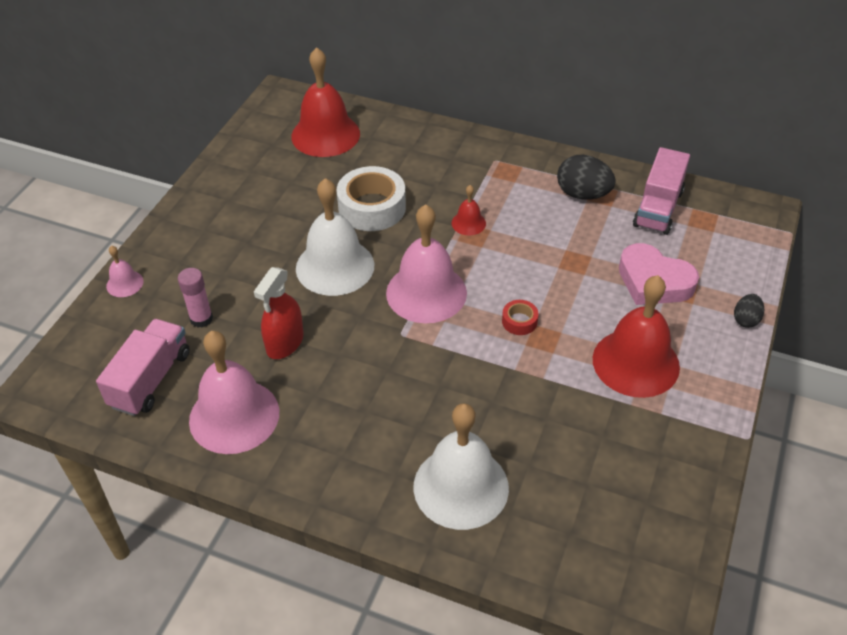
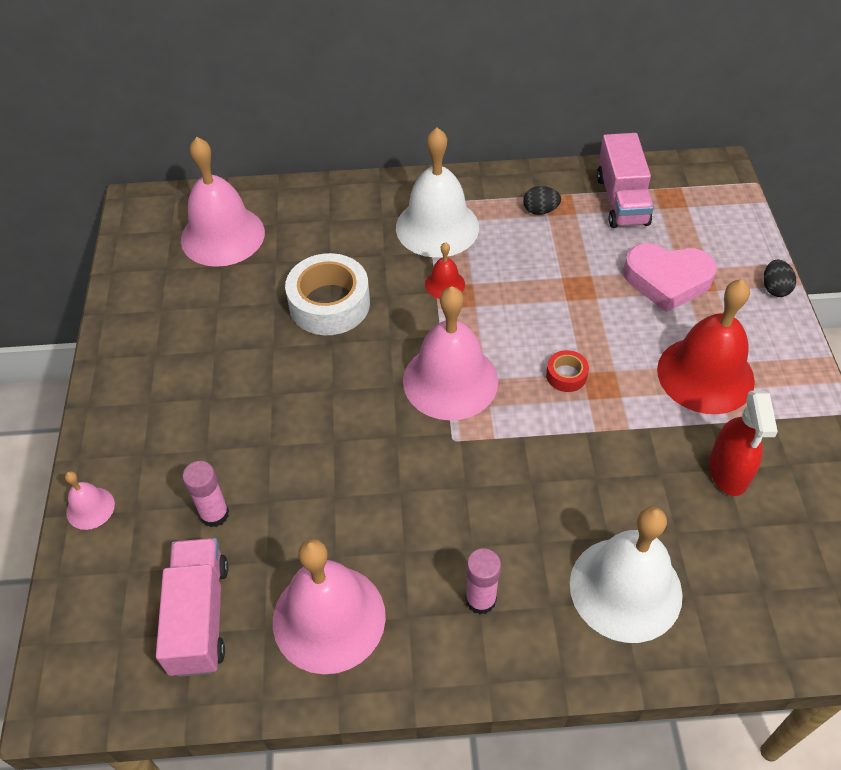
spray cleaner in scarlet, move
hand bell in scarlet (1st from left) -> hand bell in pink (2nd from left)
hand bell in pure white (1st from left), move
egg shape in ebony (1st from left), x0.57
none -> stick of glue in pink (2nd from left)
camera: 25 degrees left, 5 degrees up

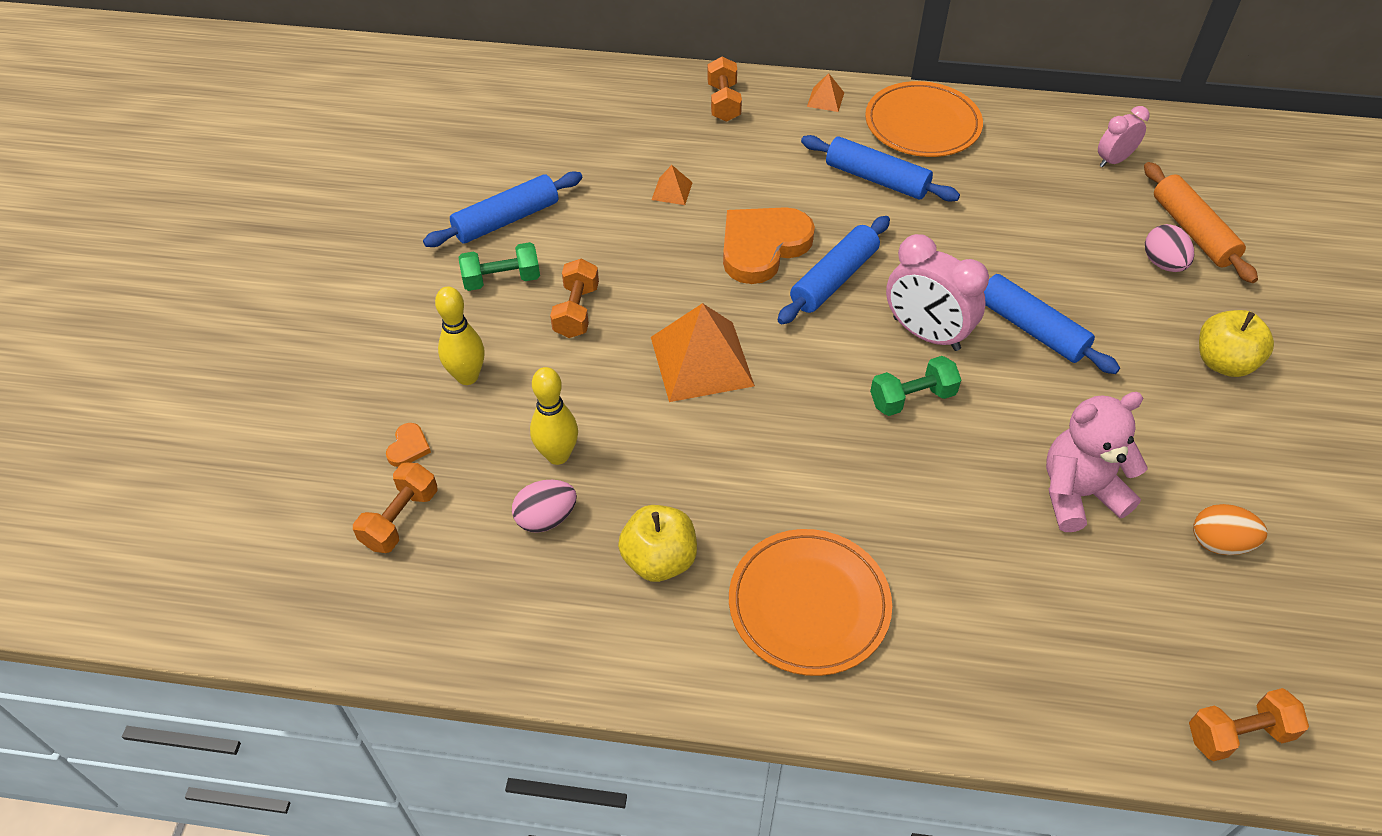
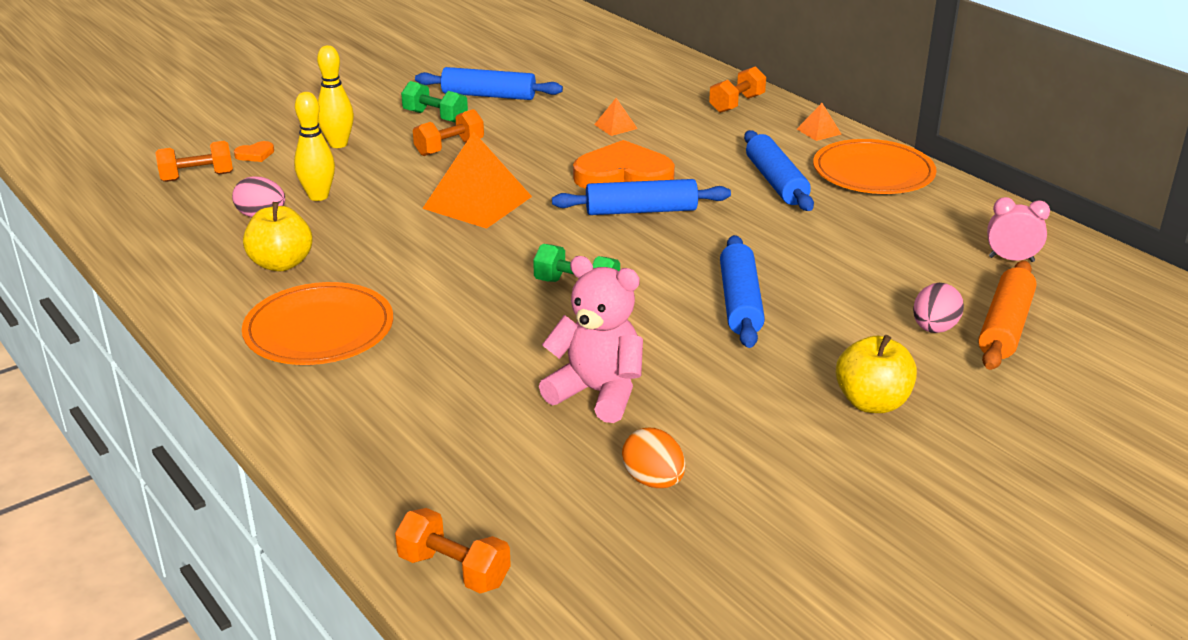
alarm clock in pink (1st from left) -> none
camera: 45 degrees right, 20 degrees down

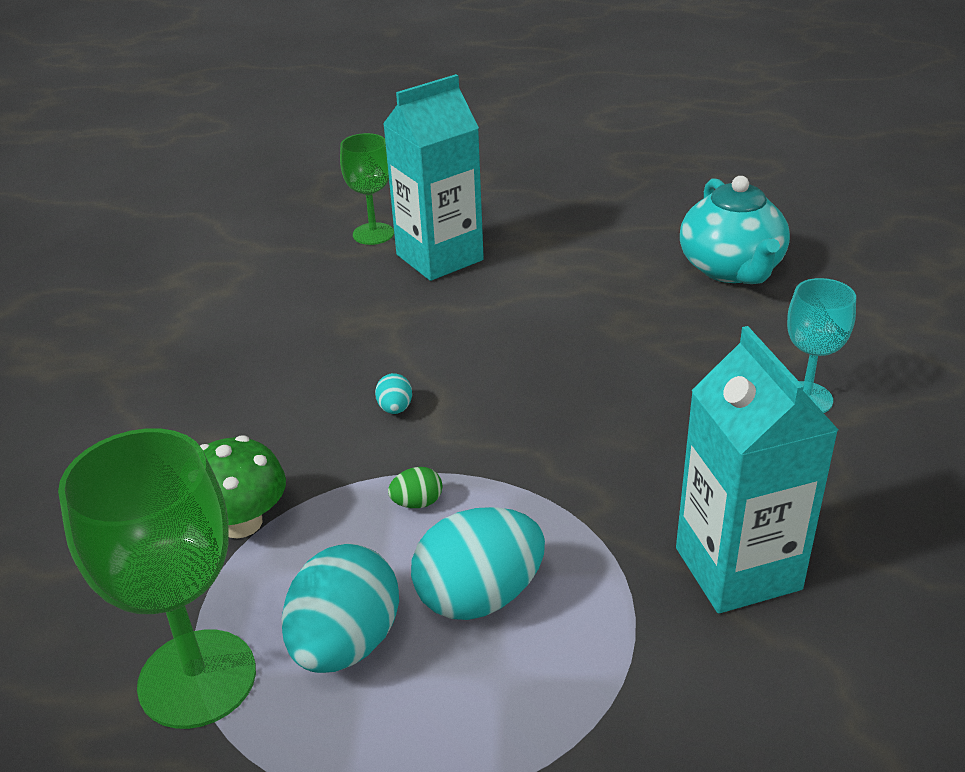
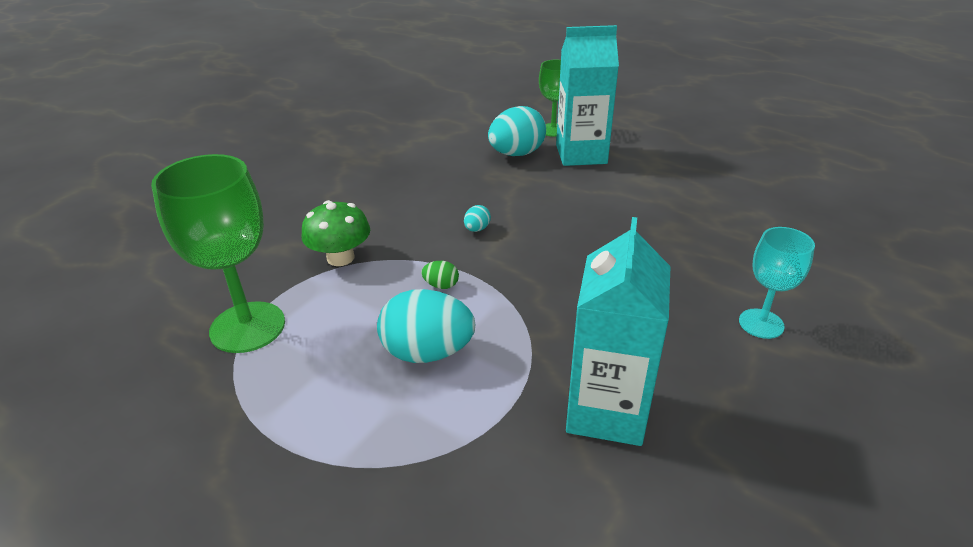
egg shape in aqua (1st from left in the first image) -> egg shape in aqua (3rd from left), move
china teapot in aqua -> none
camera: 30 degrees right, 0 degrees up

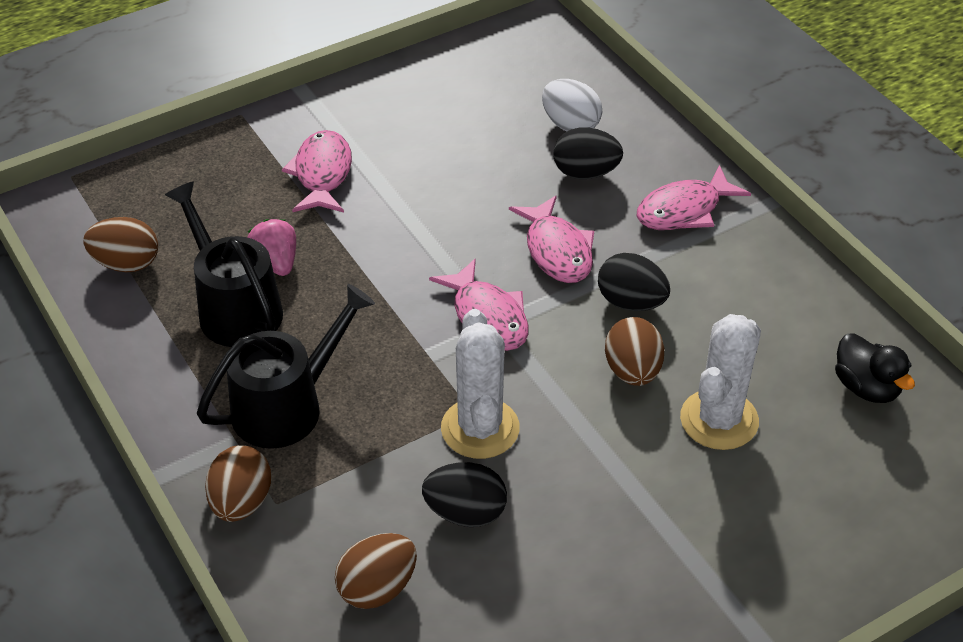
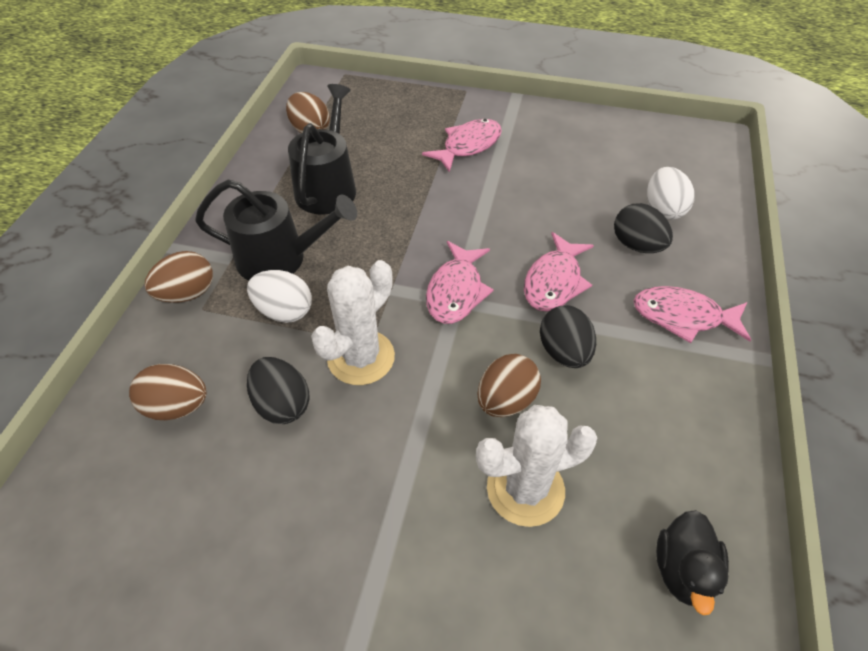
toy strawberry in pink -> none
none -> egg shape in pure white (1st from left)
camera: 45 degrees right, 5 degrees up

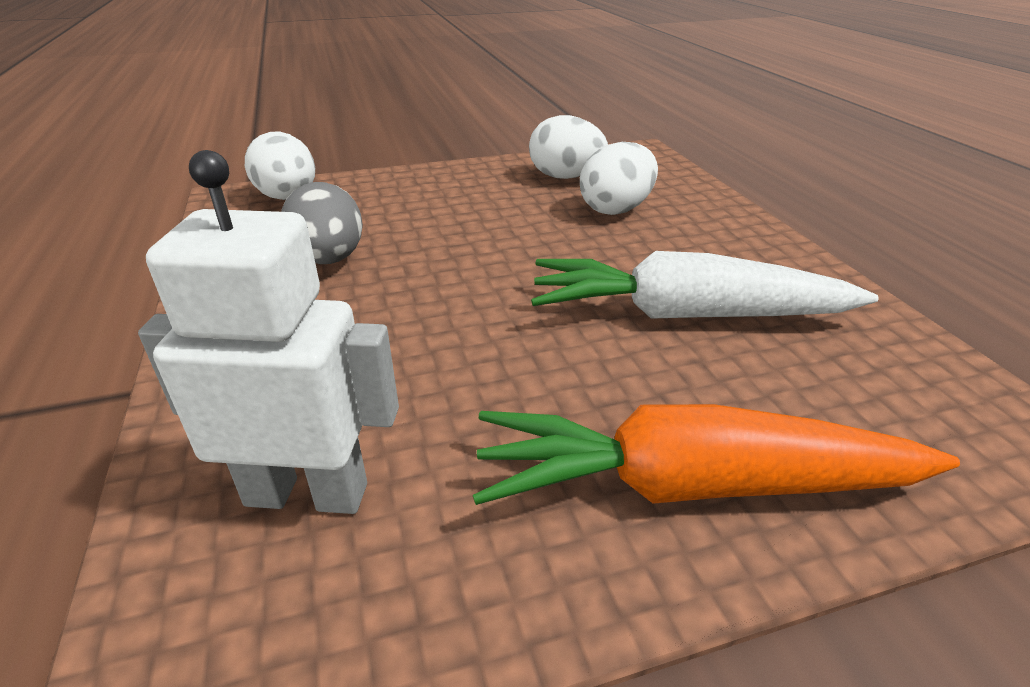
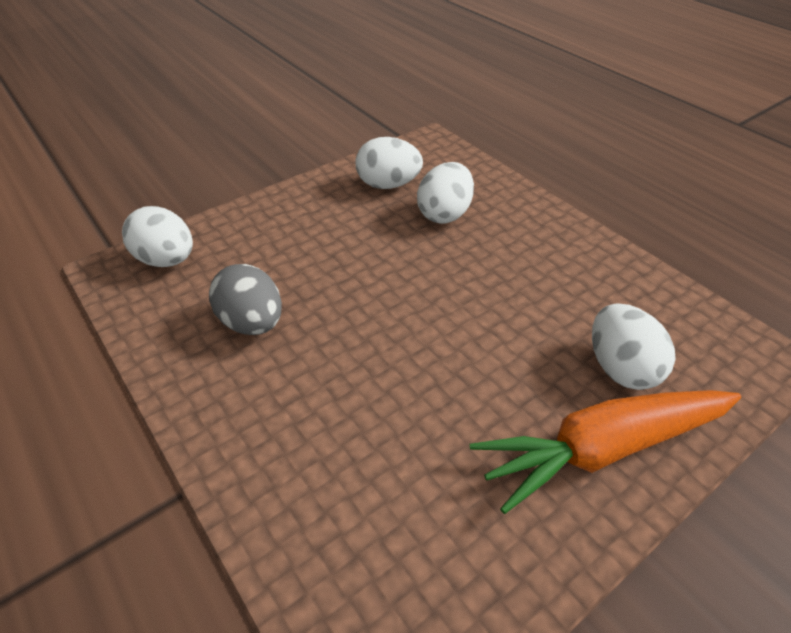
robot figure in pure white -> none
toy carrot in pure white -> none
none -> egg shape in pure white (4th from left)
camera: 20 degrees left, 10 degrees up

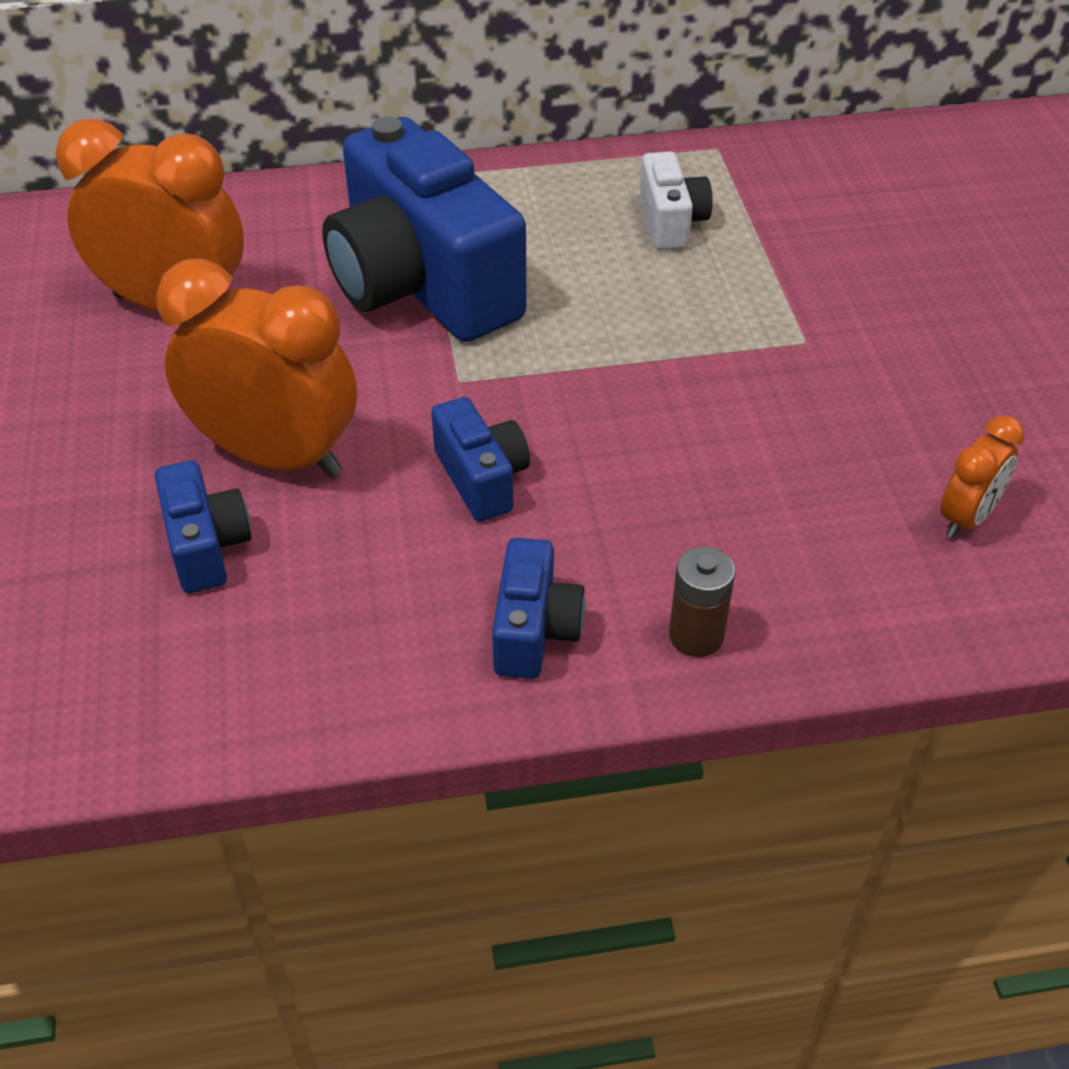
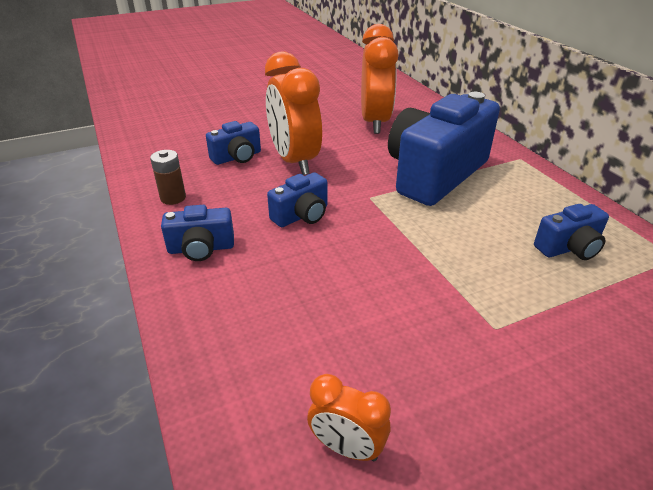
alarm clock in orange-coloured (2nd from left in the first image) -> alarm clock in orange-coloured (1st from left), 150 degrees clockwise
compact camera in pure white -> compact camera in royal blue (5th from left)
AA battery in russet, move
camera: 75 degrees right, 10 degrees down

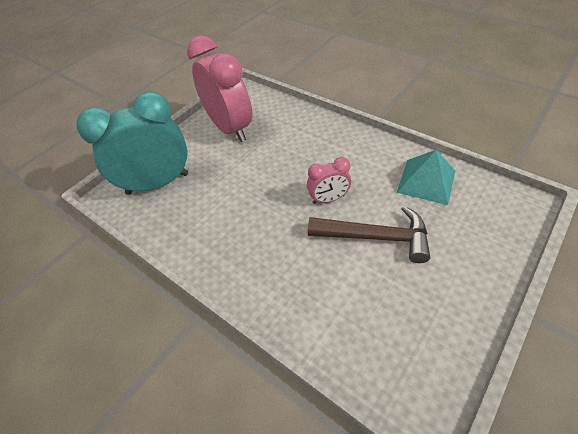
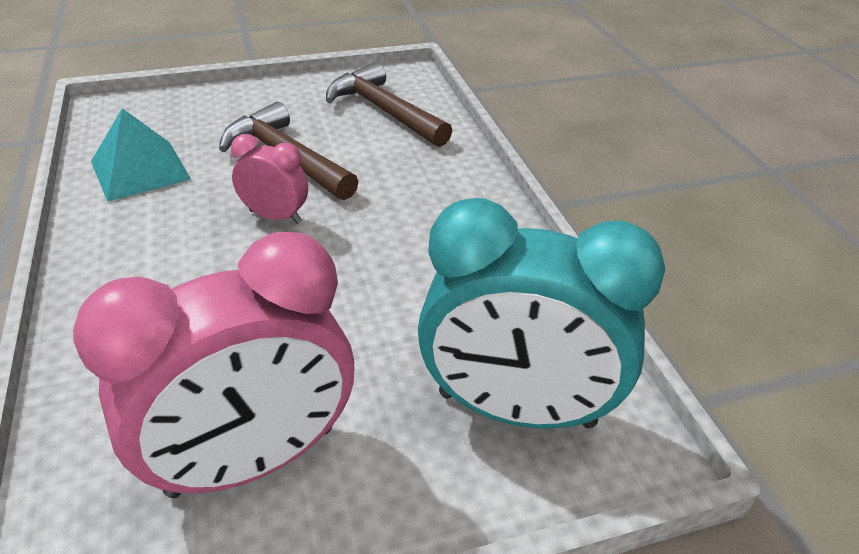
alarm clock in pink (1st from left), 120 degrees counterclockwise
none -> carpenter's hammer in russet (2nd from left)
camera: 150 degrees left, 10 degrees down

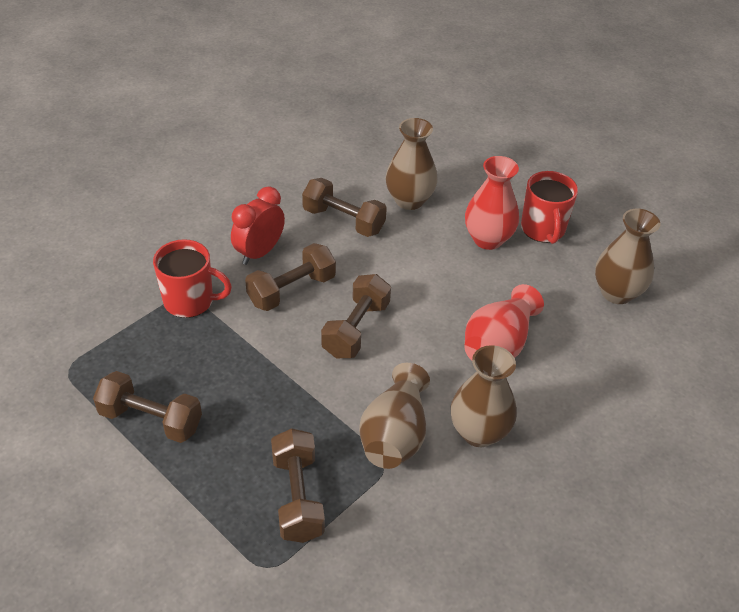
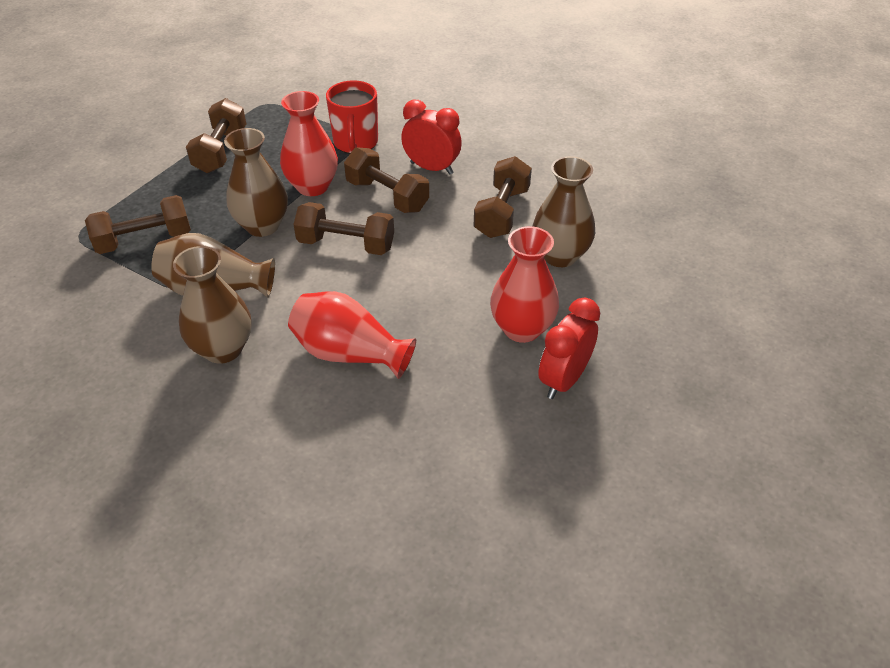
tea mug in scarlet (2nd from left) -> alarm clock in scarlet (2nd from left)
flower vase in russet (4th from left in the first image) -> flower vase in russet (3rd from left), move
none -> flower vase in scarlet (1st from left)
camera: 80 degrees right, 0 degrees up

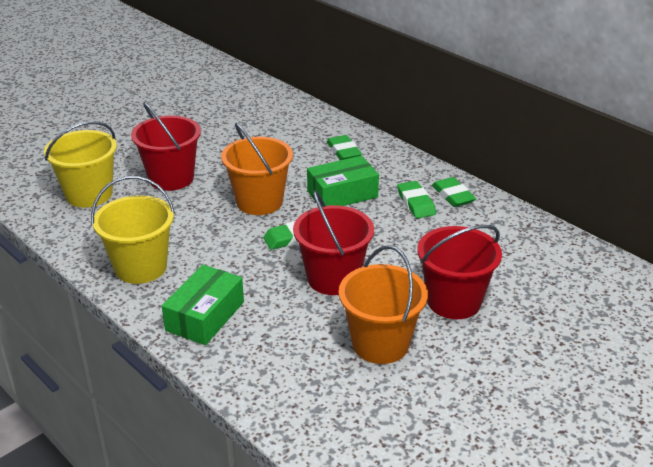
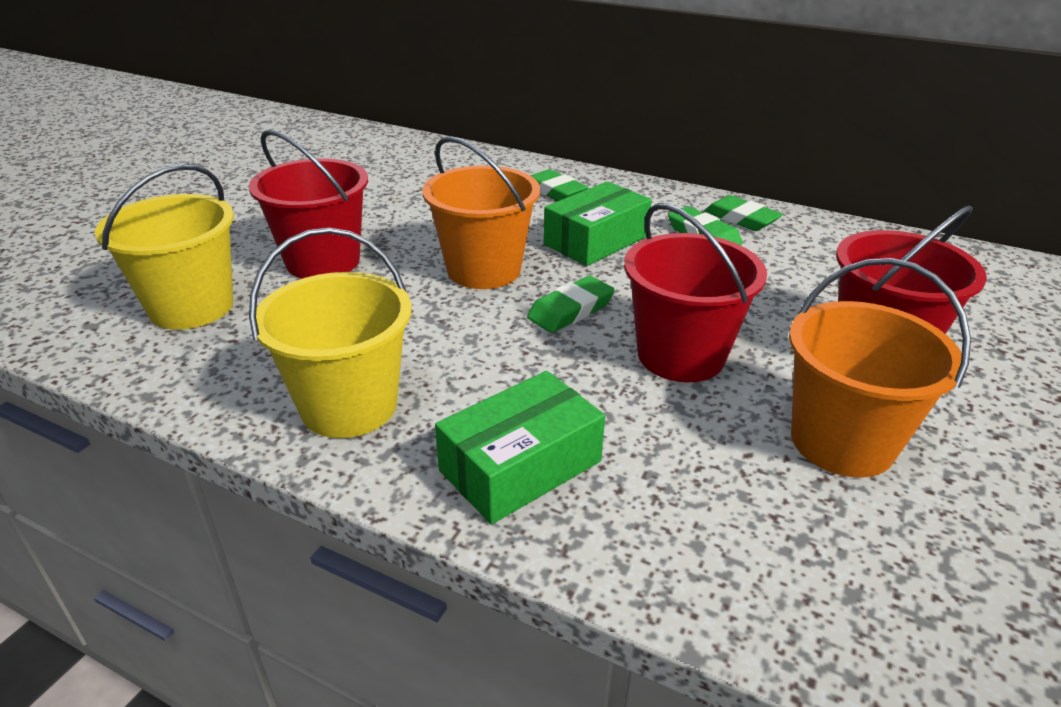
parcel in green (1st from left), 45 degrees clockwise
camera: 20 degrees left, 0 degrees up

